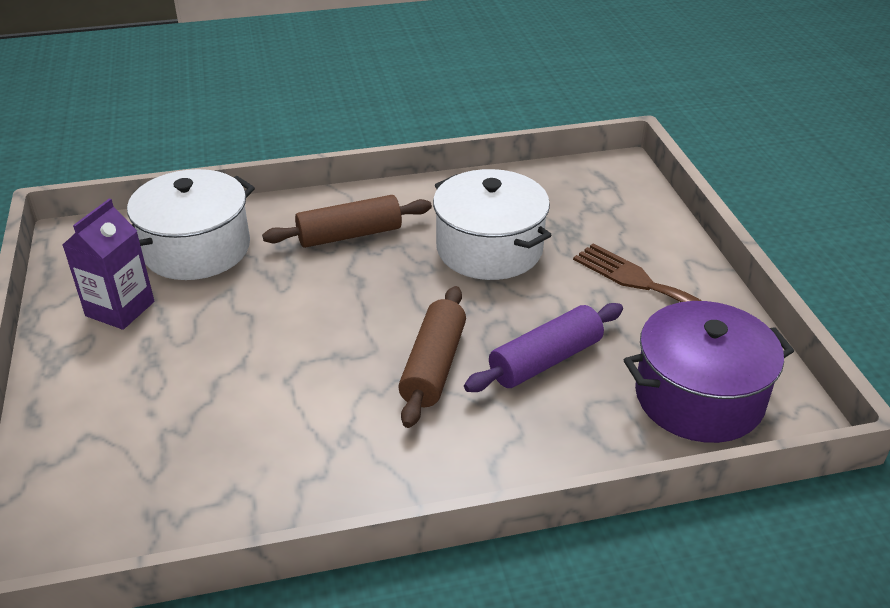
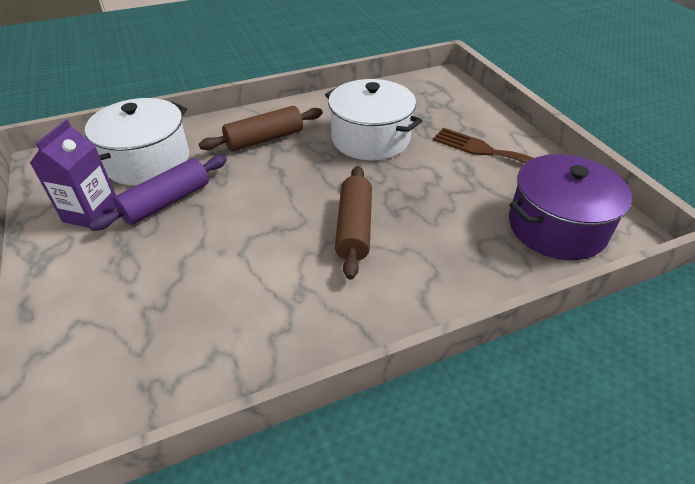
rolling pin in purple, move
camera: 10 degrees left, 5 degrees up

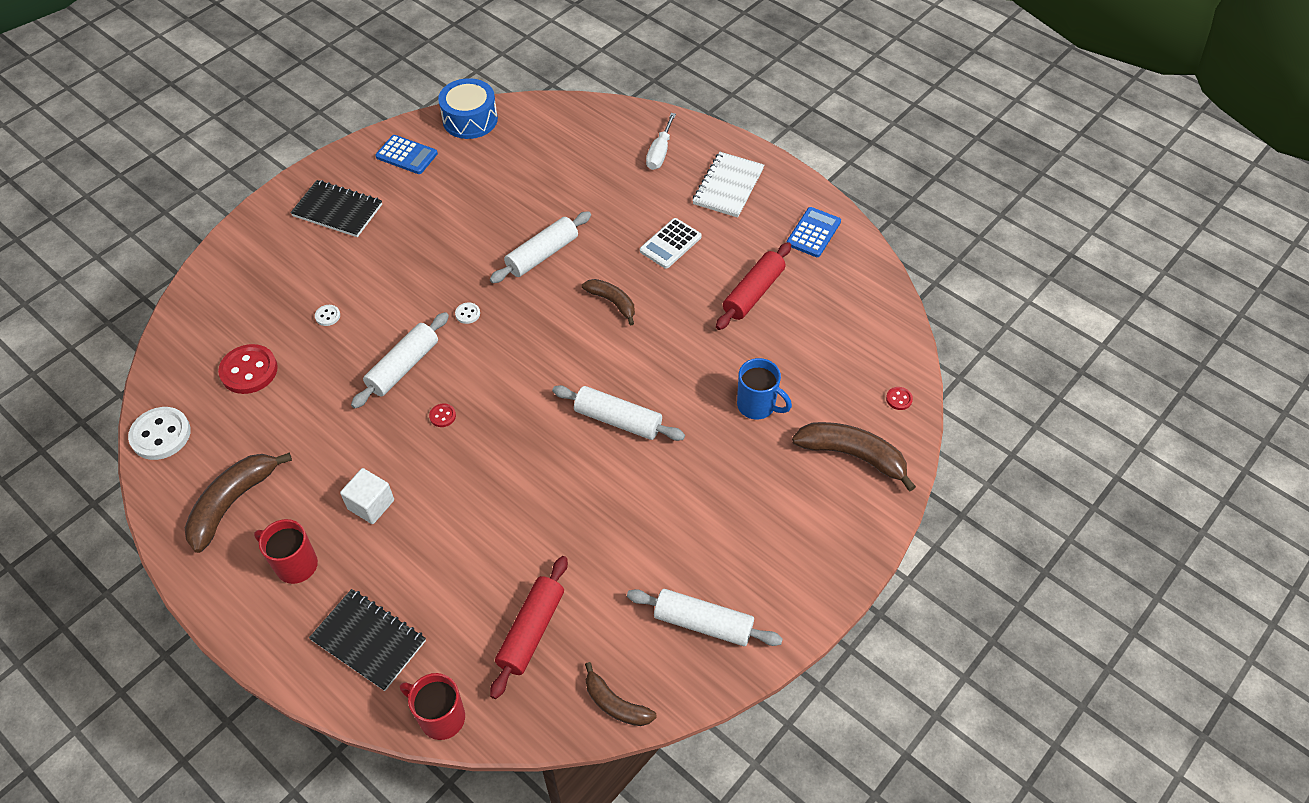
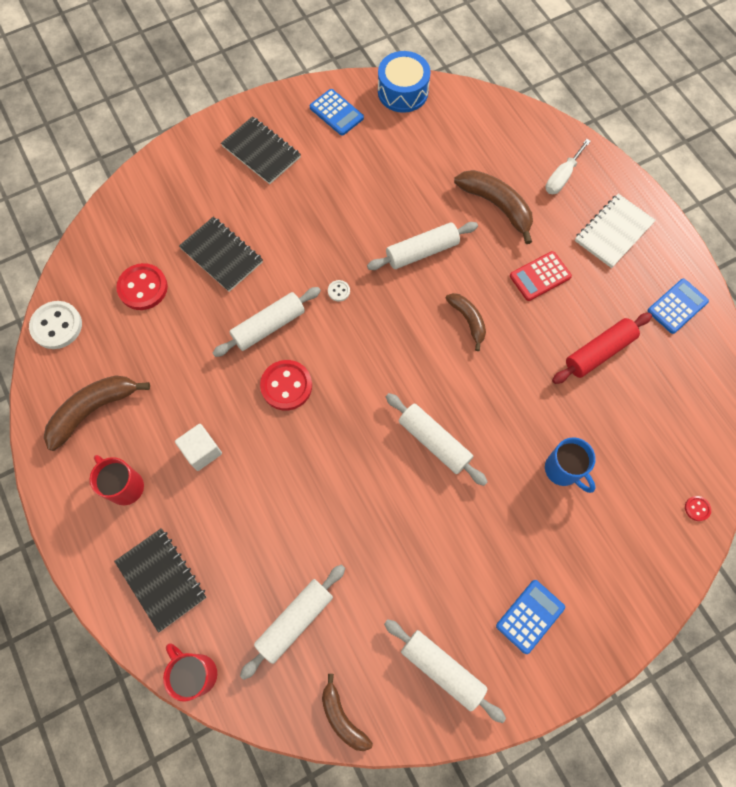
button in pure white (2nd from left) -> notebook in ebony (2nd from left)
button in scarlet (2nd from left), x2.19
rolling pin in scarlet (1st from left) -> rolling pin in pure white (2nd from left)
adding machine in pure white -> adding machine in scarlet
banana fruit in russet (4th from left), move
none -> adding machine in royal blue (2nd from left)
camera: 20 degrees right, 15 degrees up

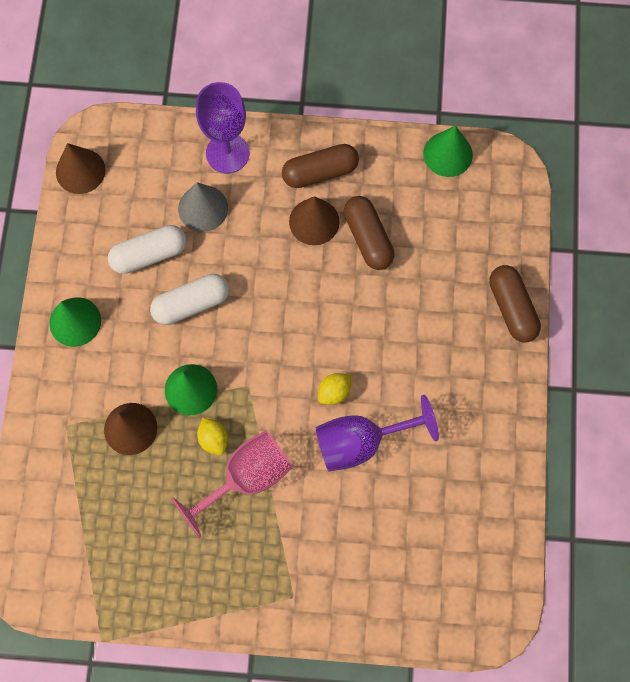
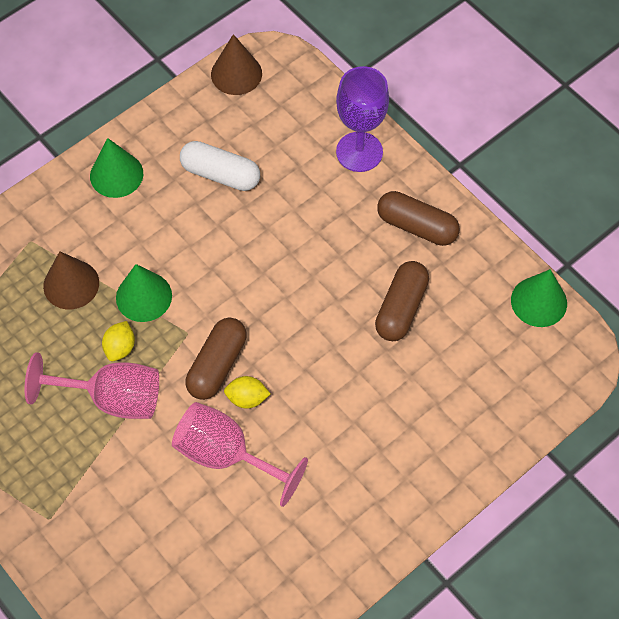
pill shape in pure white (2nd from left) -> none
cone in gray -> none
cone in russet (3rd from left) -> none
goblet in purple (2nd from left) -> goblet in pink (2nd from left)
pill shape in russet (3rd from left in the first image) -> pill shape in russet (1st from left), move
camera: 45 degrees right, 10 degrees down

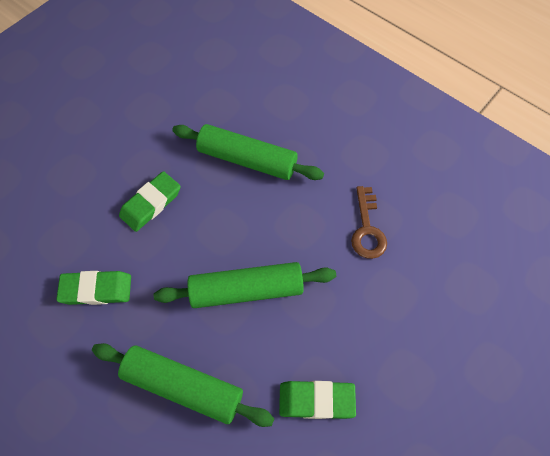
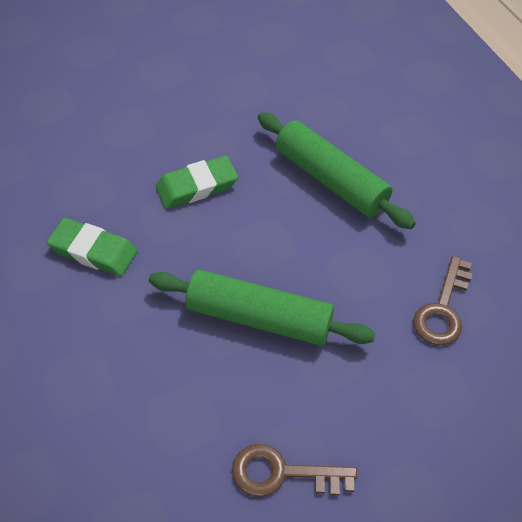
rolling pin in green (1st from left) -> none
eraser in green (3rd from left) -> door key in russet (1st from left)
camera: 25 degrees right, 10 degrees down

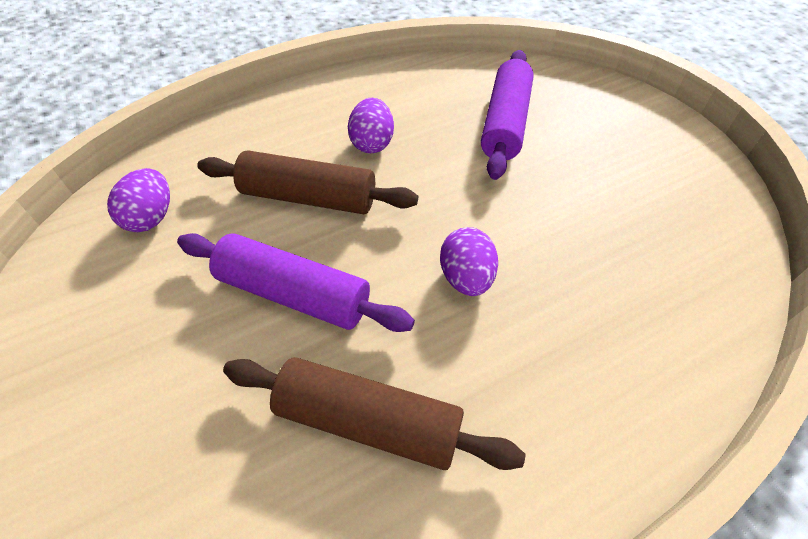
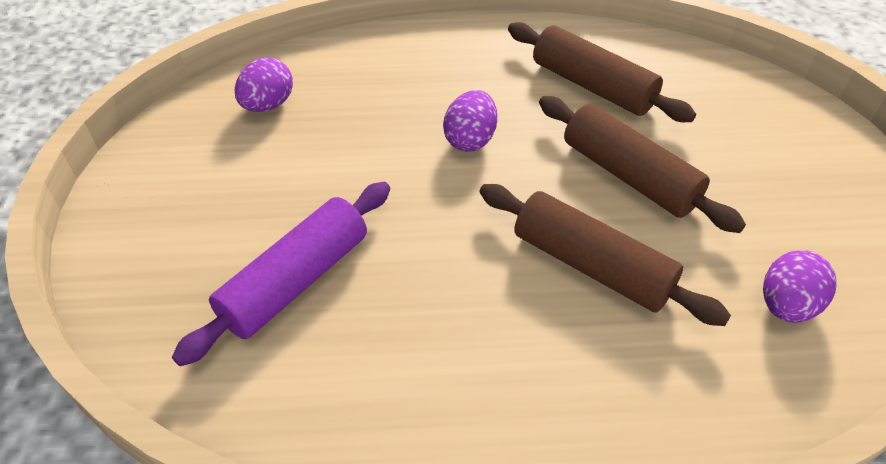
rolling pin in purple (1st from left) -> rolling pin in russet (3rd from left)
egg shape in purple (2nd from left in the first image) -> egg shape in purple (1st from left), move
camera: 155 degrees left, 5 degrees down

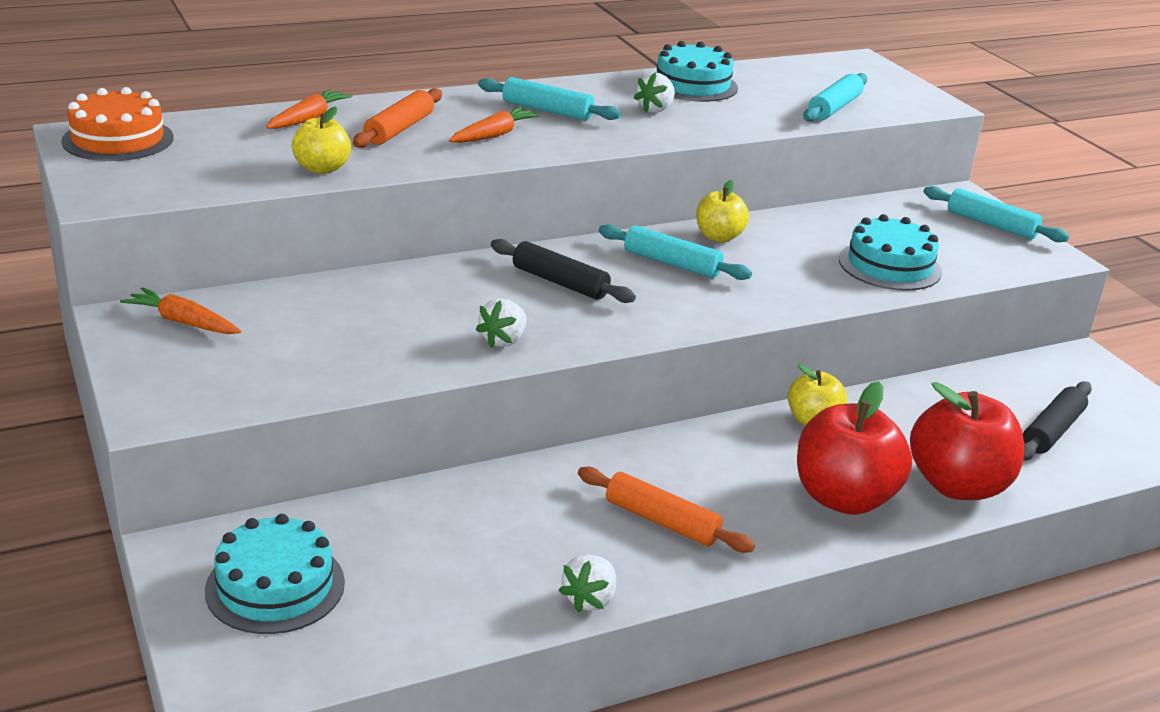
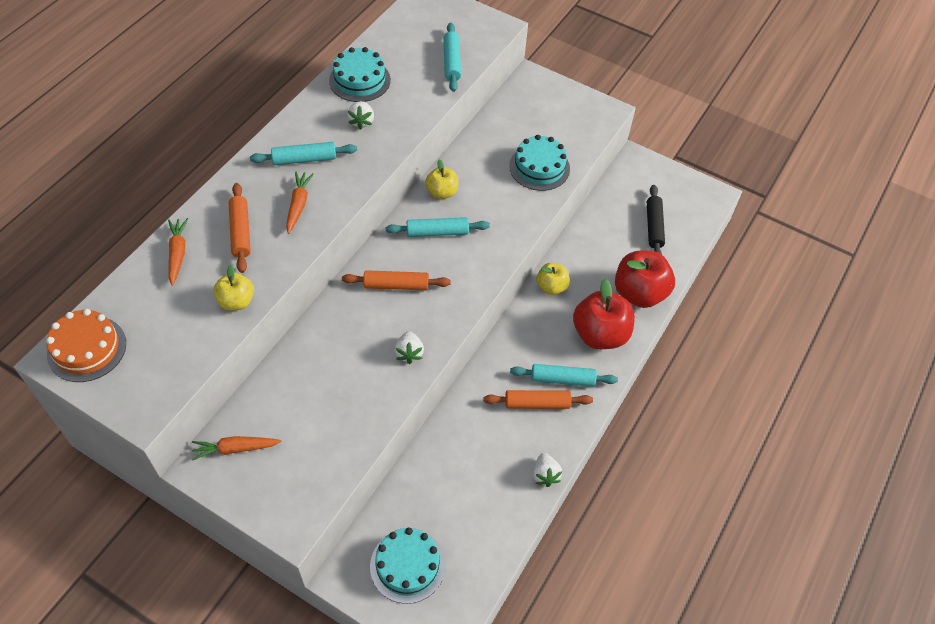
rolling pin in ebony (1st from left) -> rolling pin in orange-coloured (2nd from left)
rolling pin in aqua (4th from left), move
camera: 35 degrees left, 25 degrees up

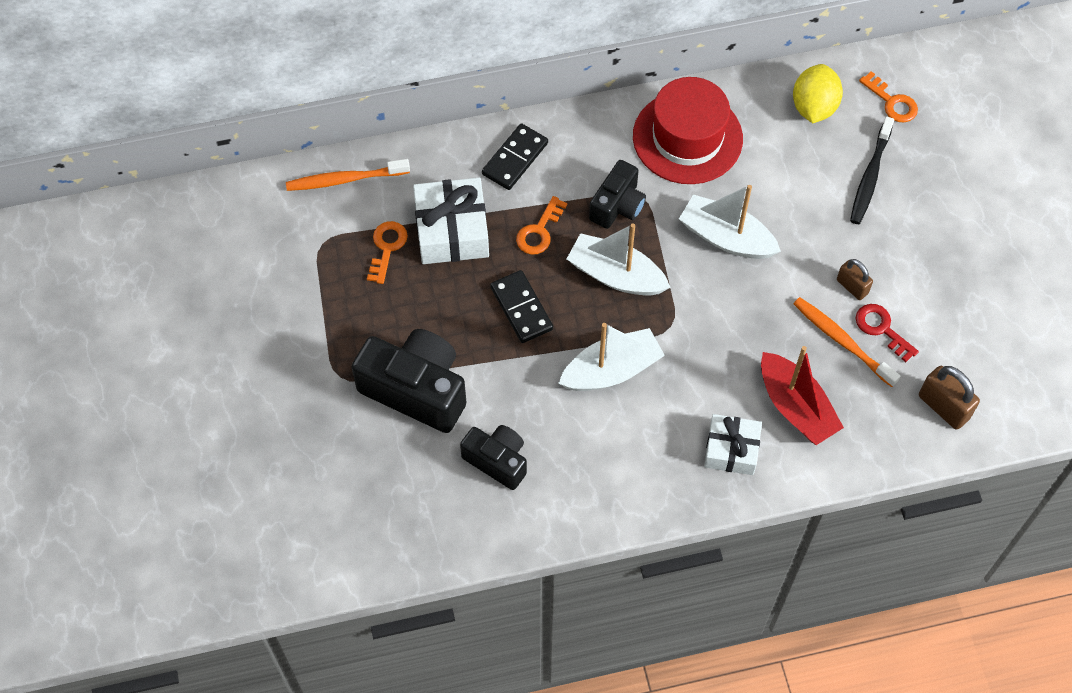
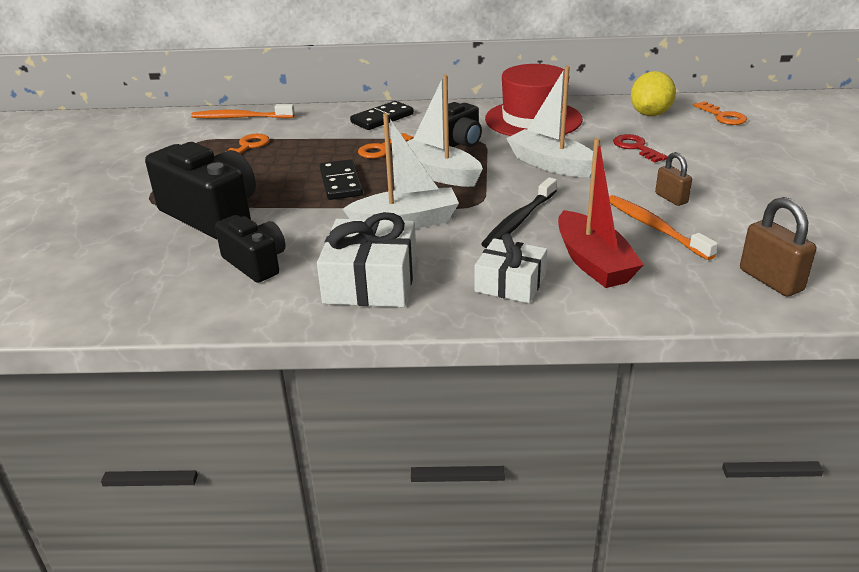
gift in pure white (1st from left), move
toothbrush in ebony, move
door key in scarlet, move
camera: 15 degrees right, 30 degrees down

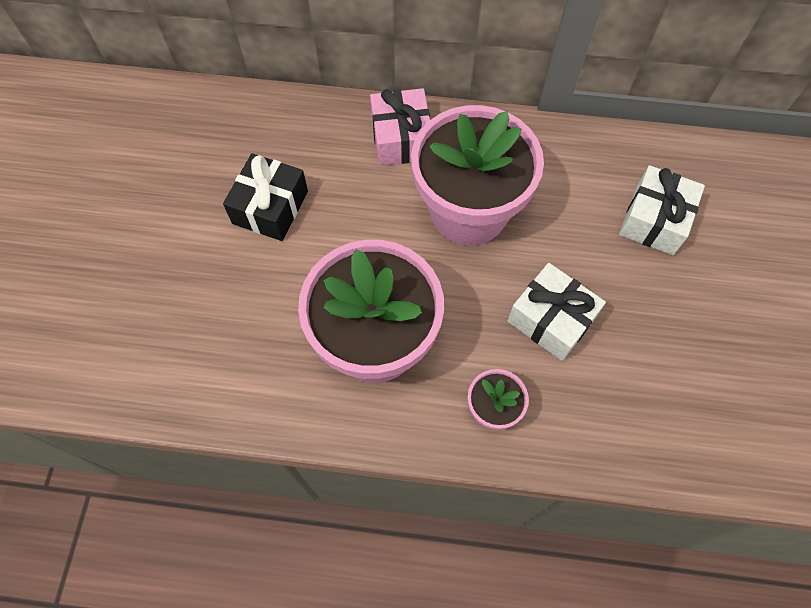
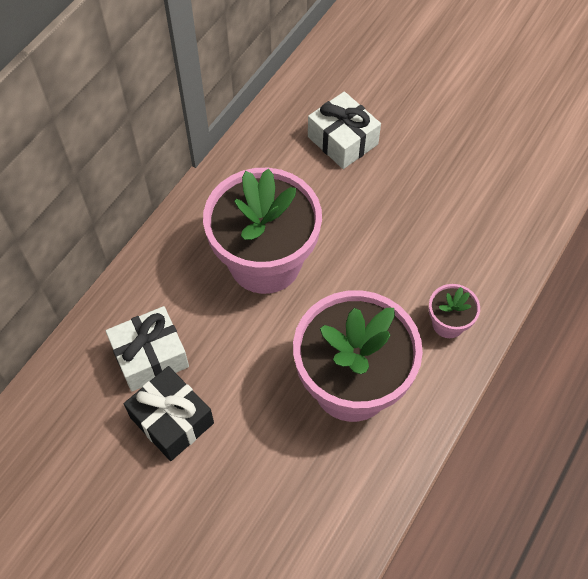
gift in pink -> none
gift in pure white (1st from left), move
camera: 65 degrees left, 5 degrees down

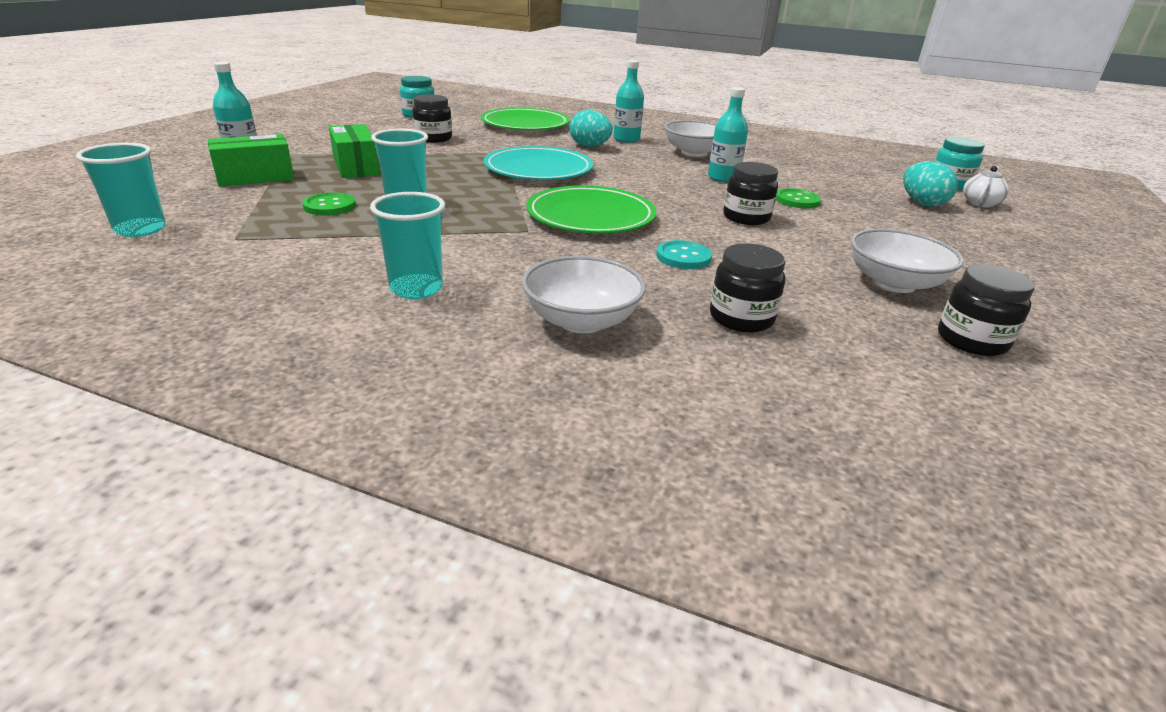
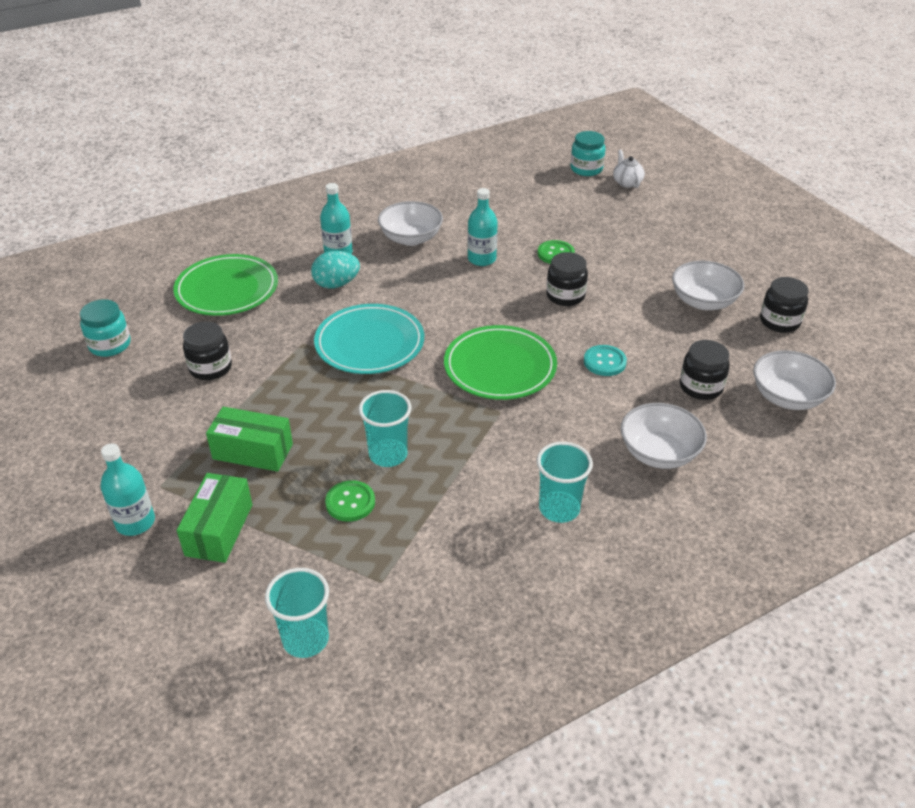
egg shape in aqua (2nd from left) -> none
none -> deep dish in pure white (4th from left)
camera: 50 degrees left, 10 degrees up

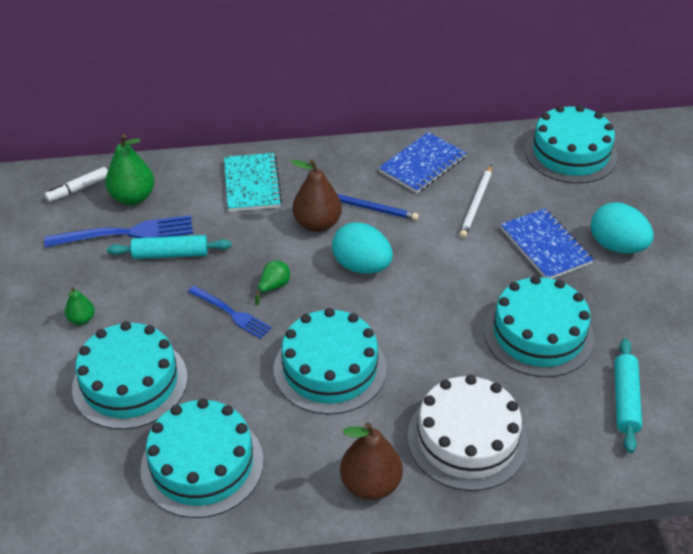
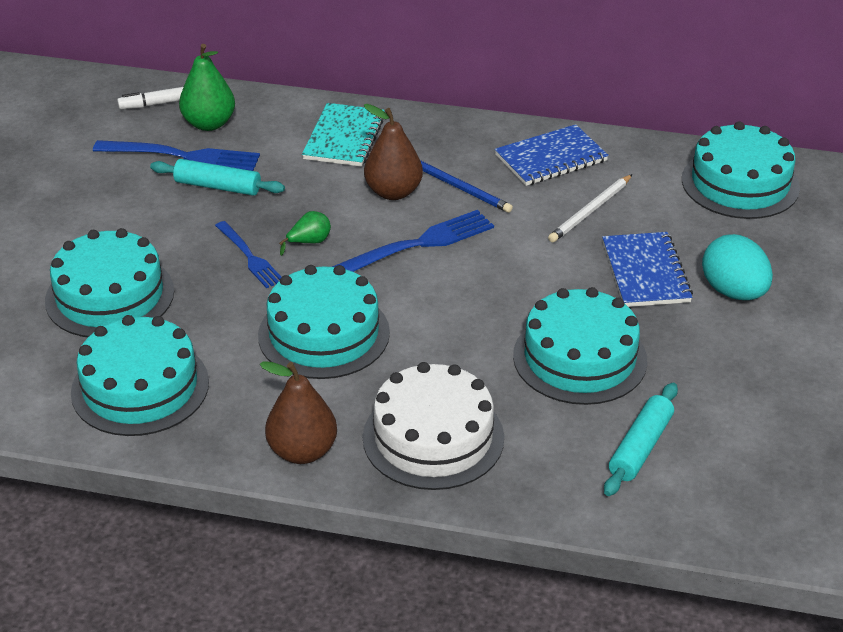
pear fruit in green (1st from left) -> none
egg shape in aqua (1st from left) -> dinner fork in royal blue (3rd from left)
camera: 20 degrees right, 5 degrees down

